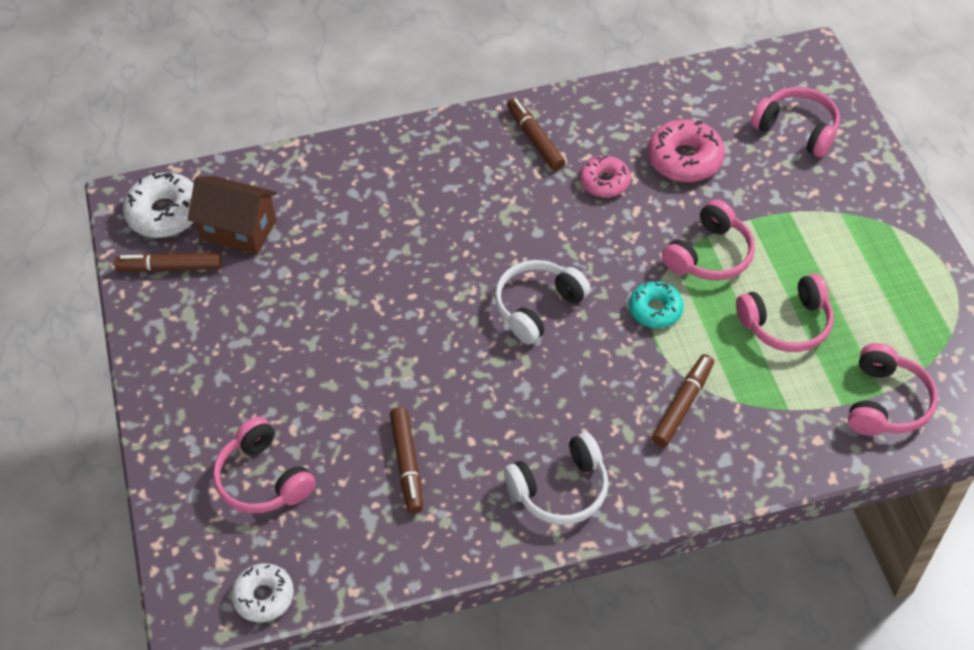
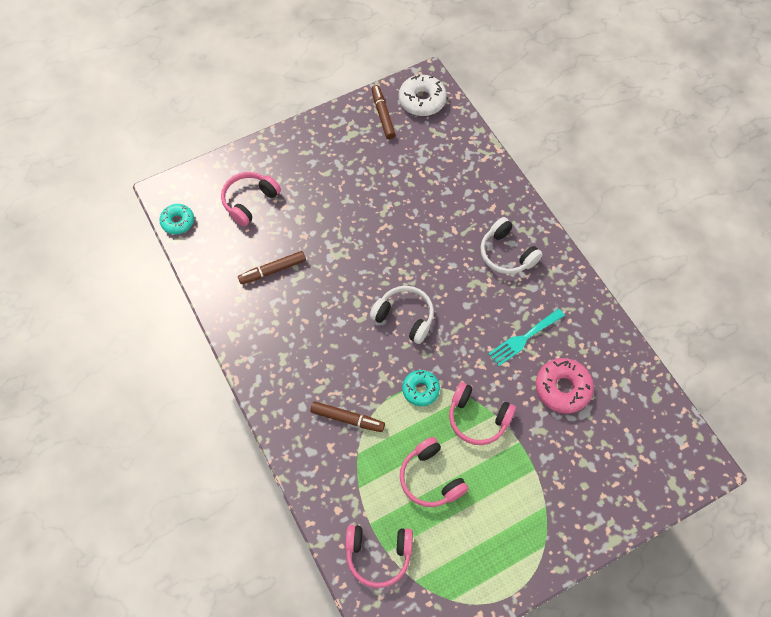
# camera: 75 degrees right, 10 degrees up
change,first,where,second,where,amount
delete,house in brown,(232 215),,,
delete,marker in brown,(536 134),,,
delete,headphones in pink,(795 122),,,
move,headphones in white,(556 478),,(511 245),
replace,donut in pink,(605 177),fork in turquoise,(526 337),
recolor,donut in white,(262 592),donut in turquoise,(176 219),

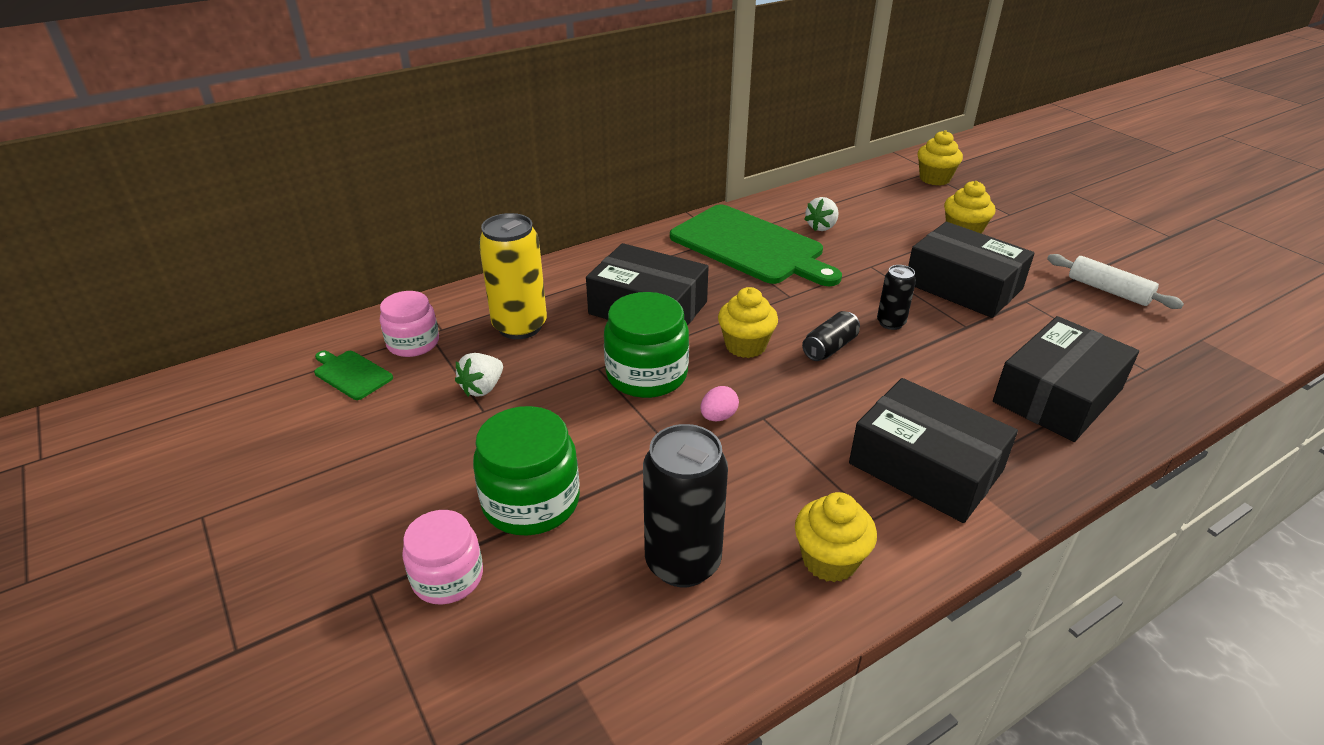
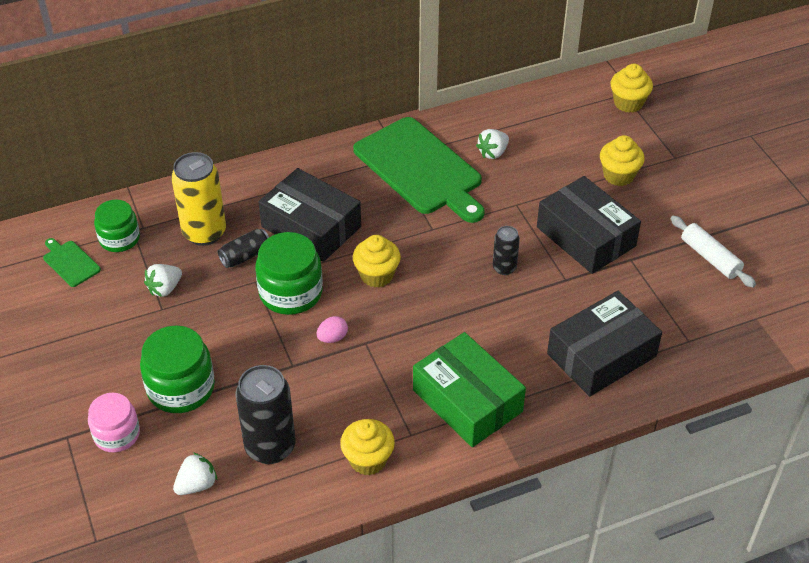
# camera: 10 degrees right, 10 degrees up
change,first,where,second,where,amount
insert,,,strawberry in white,(195 474),
move,can in black,(831 336),,(243 248),
recolor,jar in pink,(409 324),jar in green,(117 226),
recolor,box in black,(933 450),box in green,(469 389),

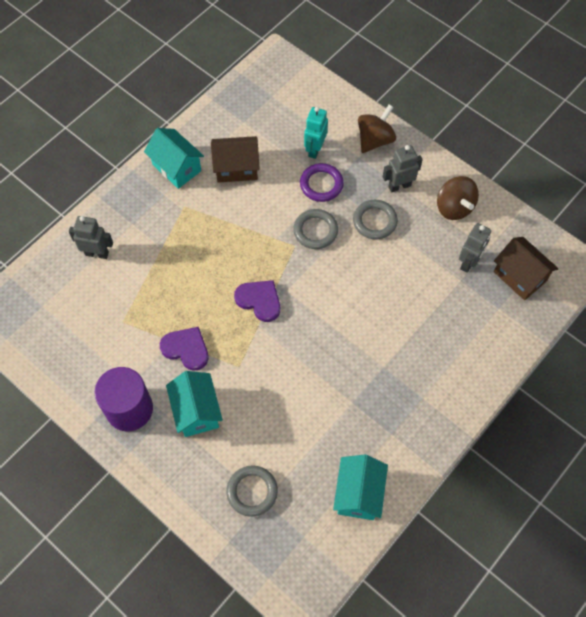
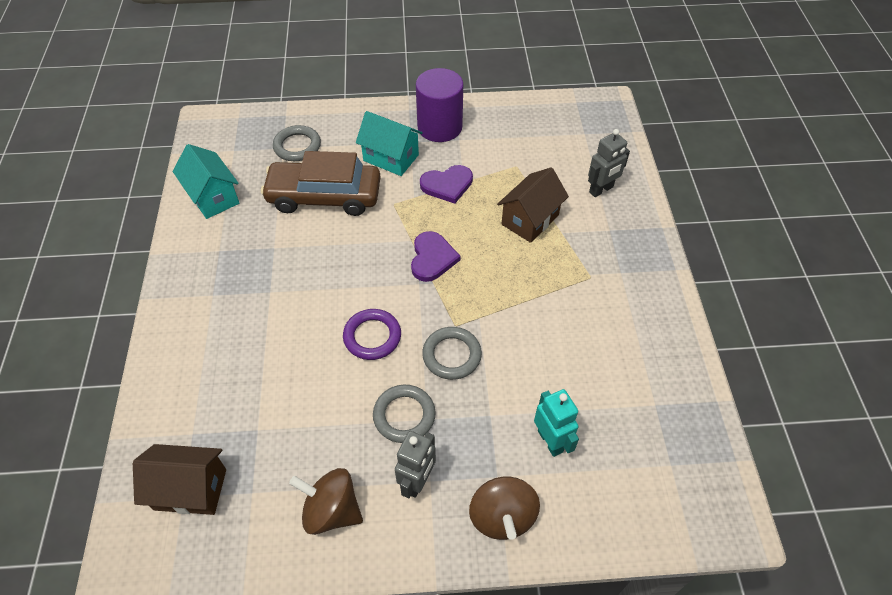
# camera: 135 degrees right, 10 degrees down
change,first,where,second,where,amount
delete,house in turquoise,(174 158),,,
delete,robot in grey,(475 248),,,
insert,,,car in brown,(321 183),
move,house in brown,(235 159),,(533 205),
move,ring in purple,(322 182),,(372 334),
rotate,heart in purple,(257 301),,(436 256),75 degrees counterclockwise

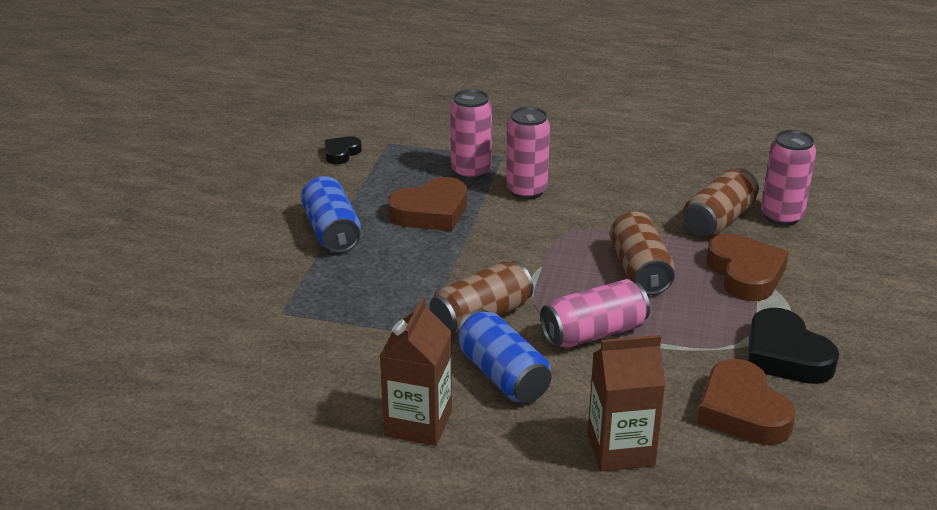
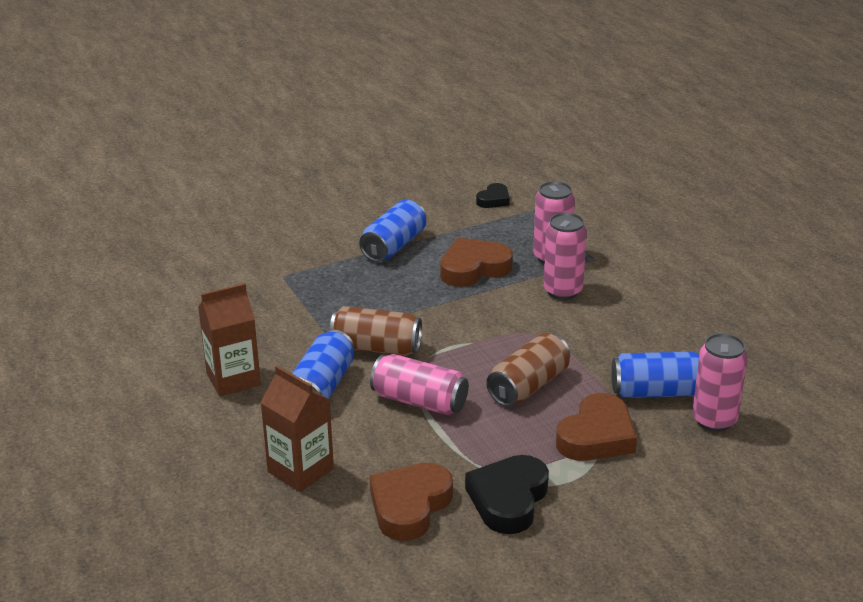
# camera: 50 degrees right, 0 degrees up
change,first,where,second,where,amount
recolor,can in brown,(721 203),can in blue,(655 375),
rotate,heart in black,(343 150),,(493 195),135 degrees clockwise
rotate,heart in brown,(427 204),,(476 262),135 degrees clockwise

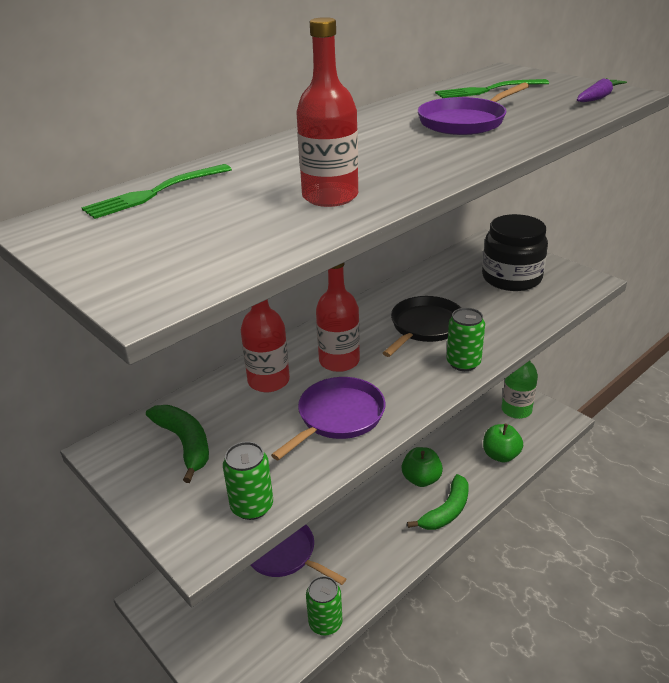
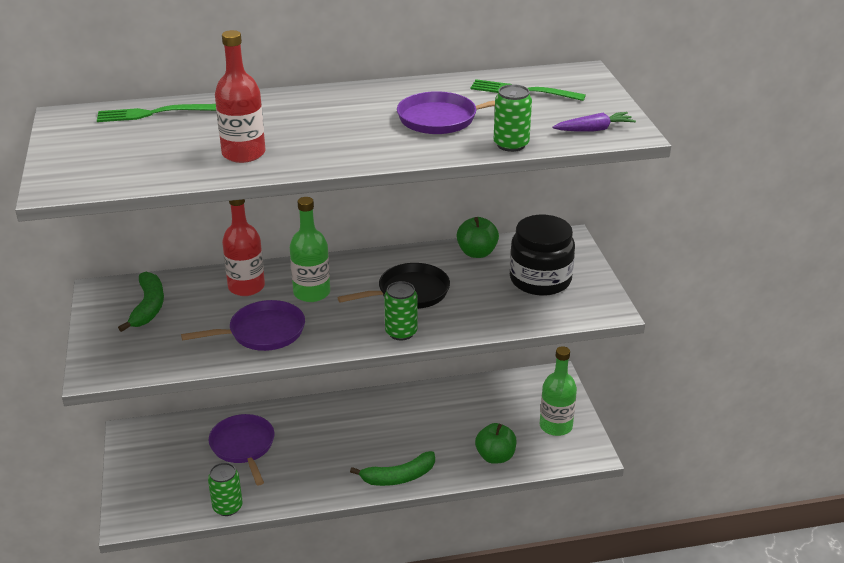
# camera: 30 degrees right, 0 degrees up
change,first,where,second,where,amount
move,can in green,(248 480),,(513 118),
move,apple in green,(422 467),,(477 237),
recolor,bottle in red,(338 317),bottle in green,(310 249),

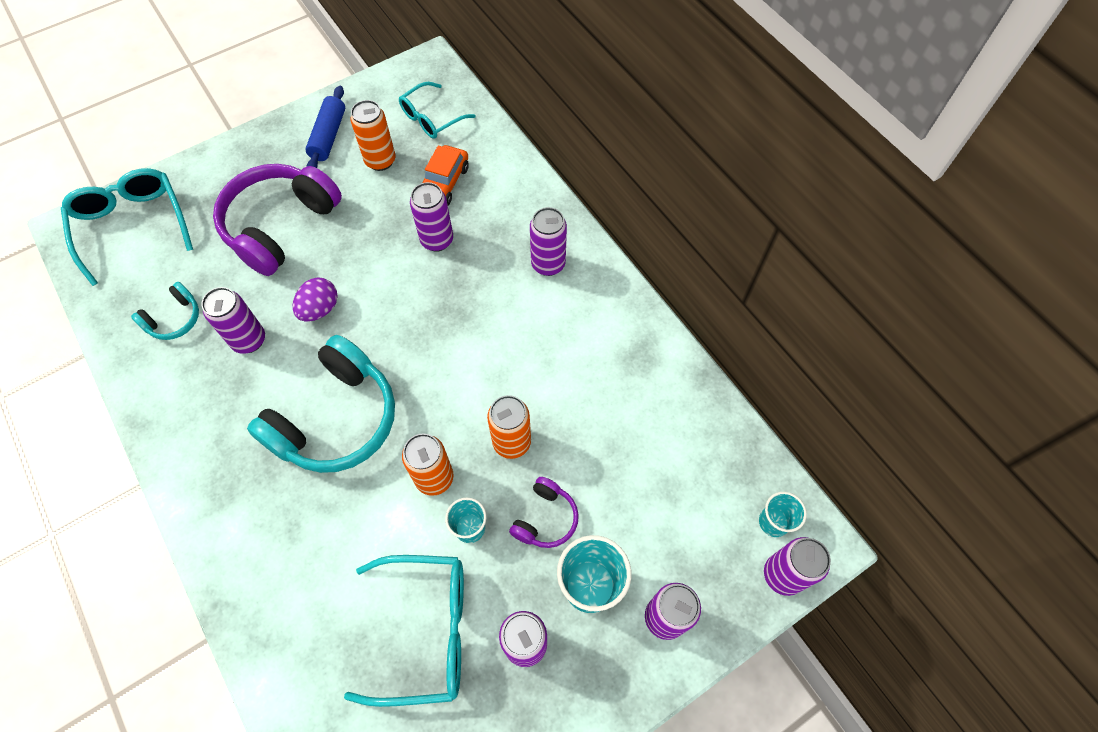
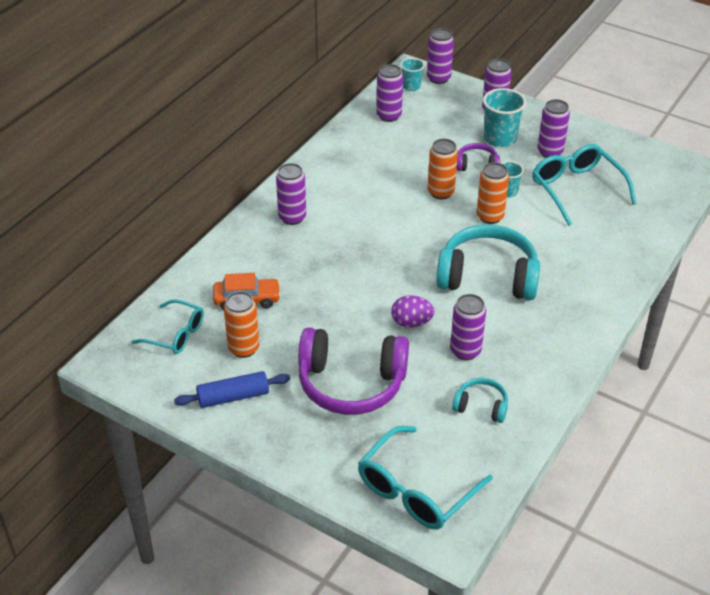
# camera: 115 degrees left, 20 degrees down
change,first,where,second,where,amount
move,can in purple,(431 217),,(389 93),

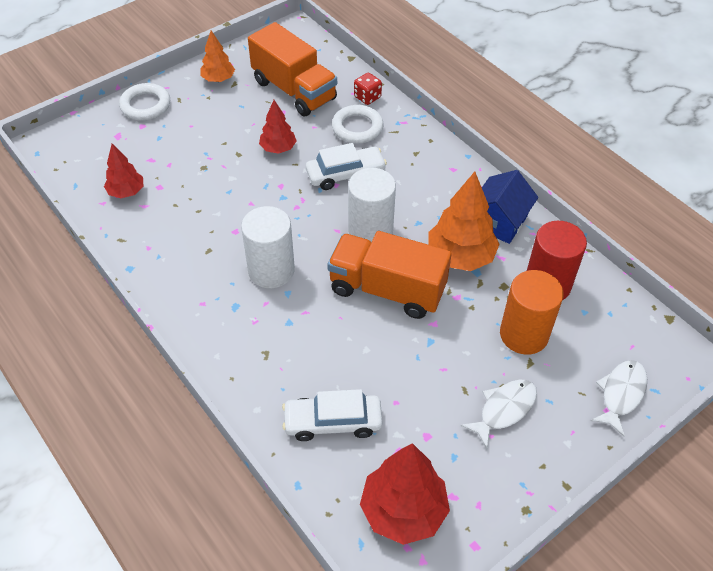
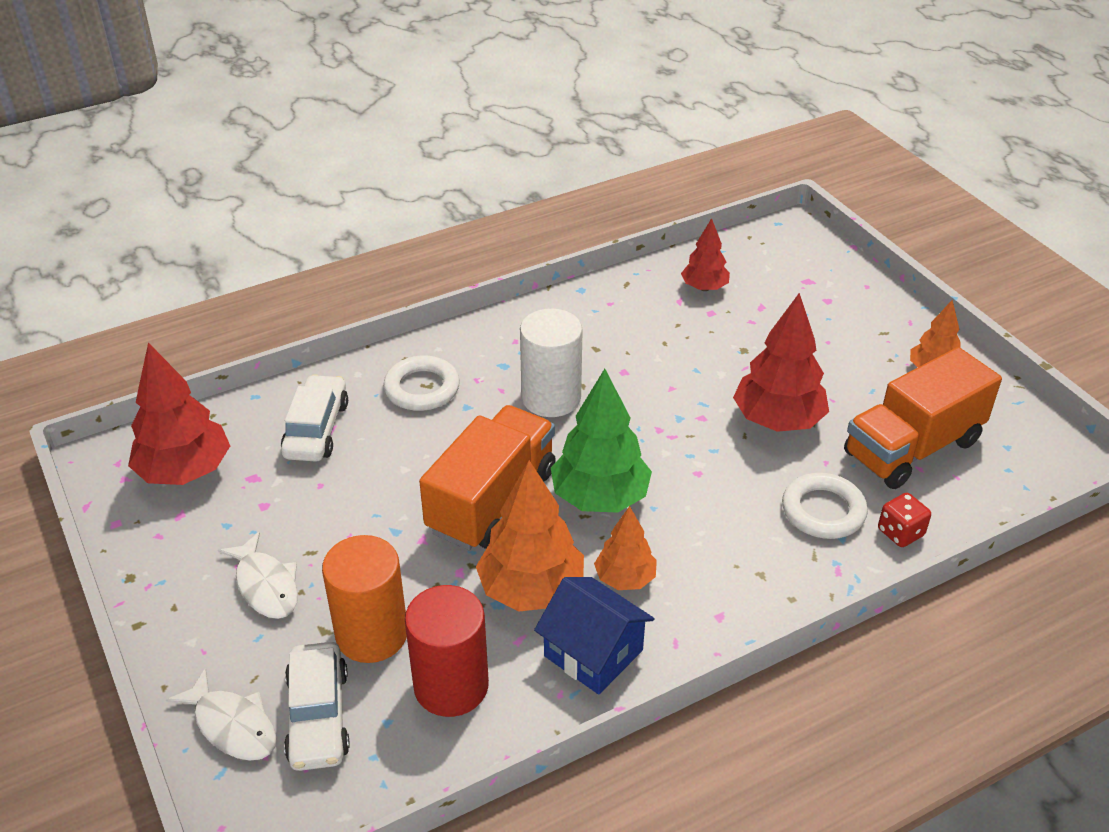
# camera: 100 degrees right, 10 degrees down
change,first,where,second,where,amount
insert,,,tree in orange,(625 548),
move,ring in white,(144 101),,(421 383),
move,car in white,(346 166),,(317 706),
replace,cylinder in white,(372 205),tree in green,(601 441),
resize,tree in red,(277 127),,(781 362),x1.71

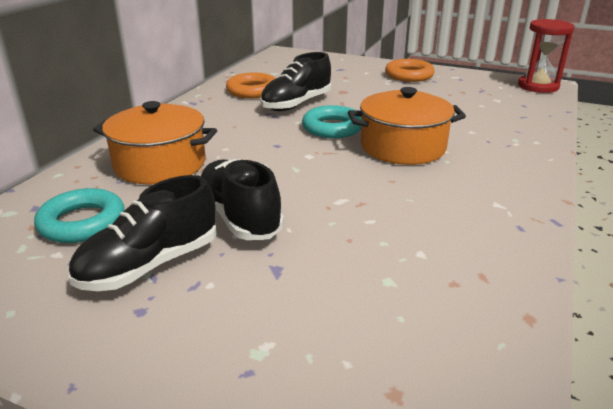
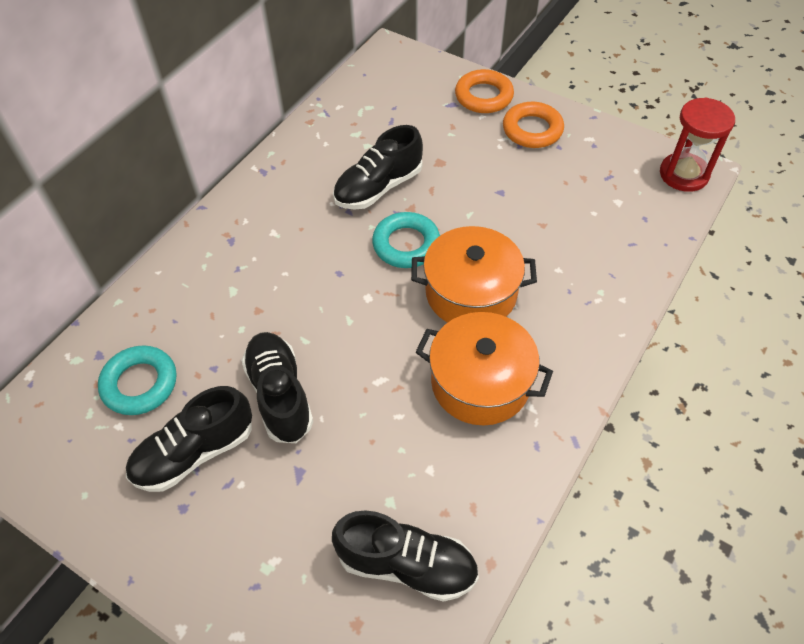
# camera: 10 degrees right, 25 degrees up
change,first,where,second,where,amount
insert,,,shoe in black,(405 556),
move,pot in orange,(155 142),,(484 368),
move,ring in orange,(251 85),,(484 91),

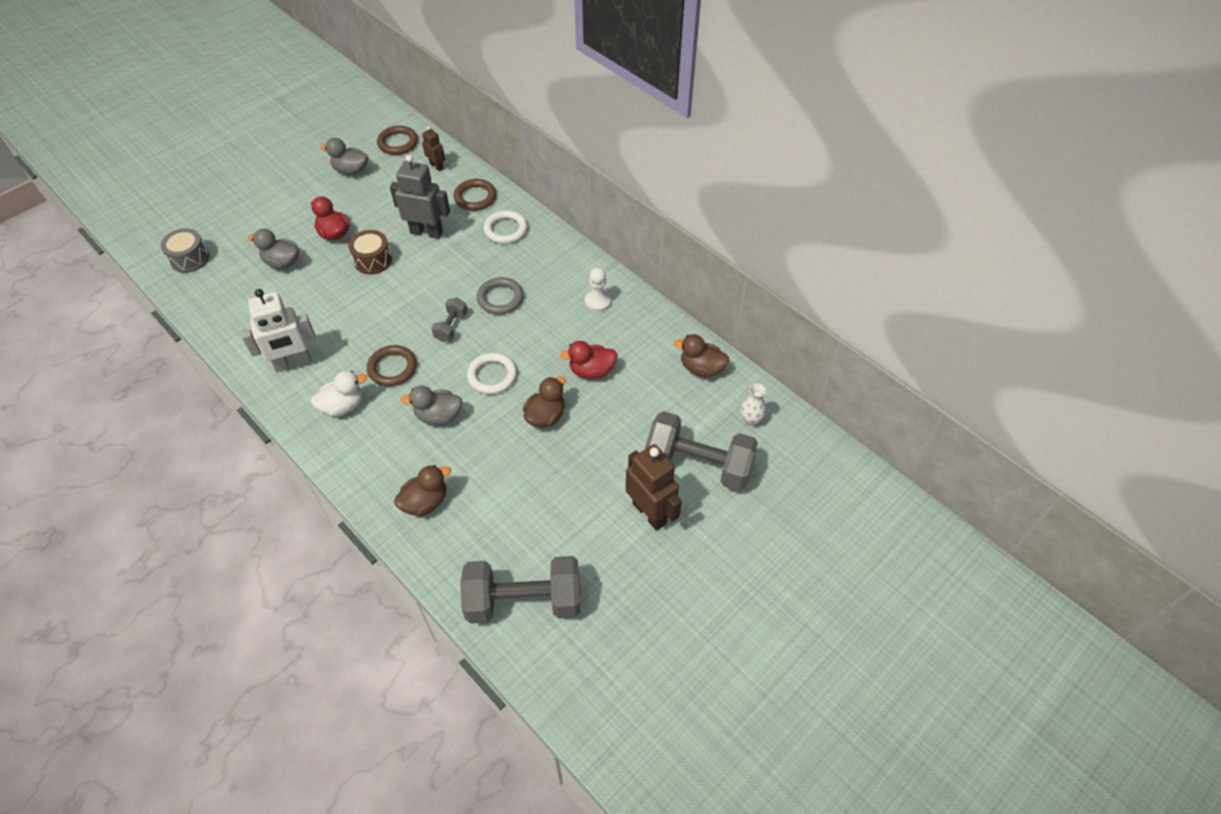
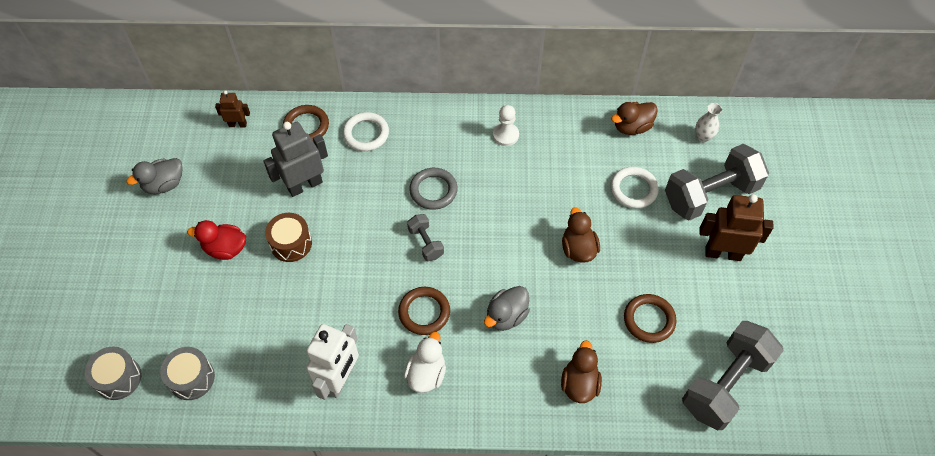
# camera: 45 degrees left, 5 degrees up
change,first,where,second,where,amount
delete,duck in grey,(273 249),,,
delete,duck in red,(589 360),,,
insert,,,drum in grey,(187 373),
move,ring in brown,(397 140),,(650 318),
move,ring in white,(492 373),,(634 187),

